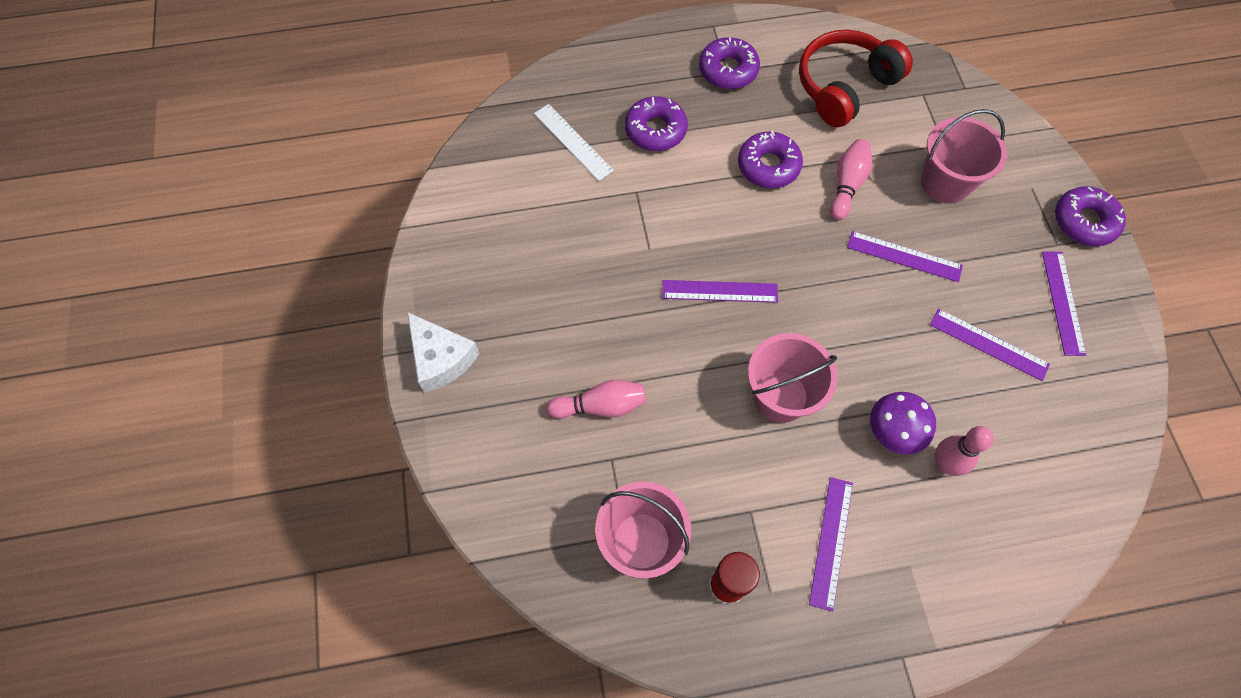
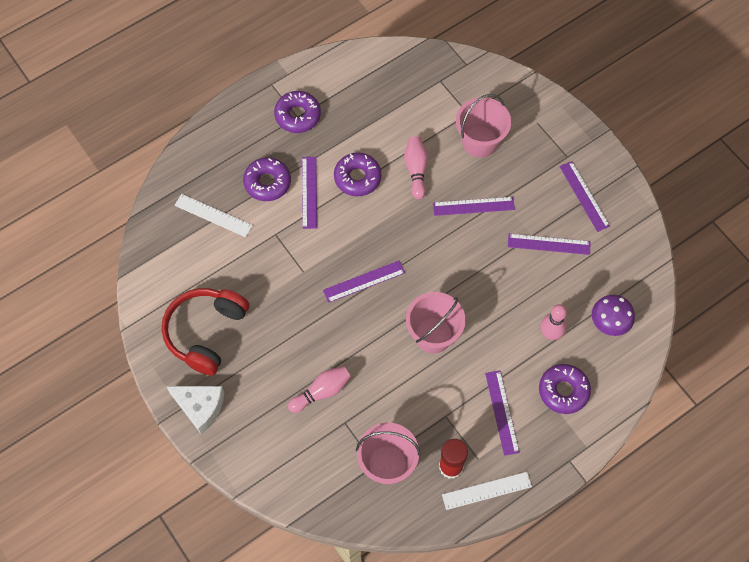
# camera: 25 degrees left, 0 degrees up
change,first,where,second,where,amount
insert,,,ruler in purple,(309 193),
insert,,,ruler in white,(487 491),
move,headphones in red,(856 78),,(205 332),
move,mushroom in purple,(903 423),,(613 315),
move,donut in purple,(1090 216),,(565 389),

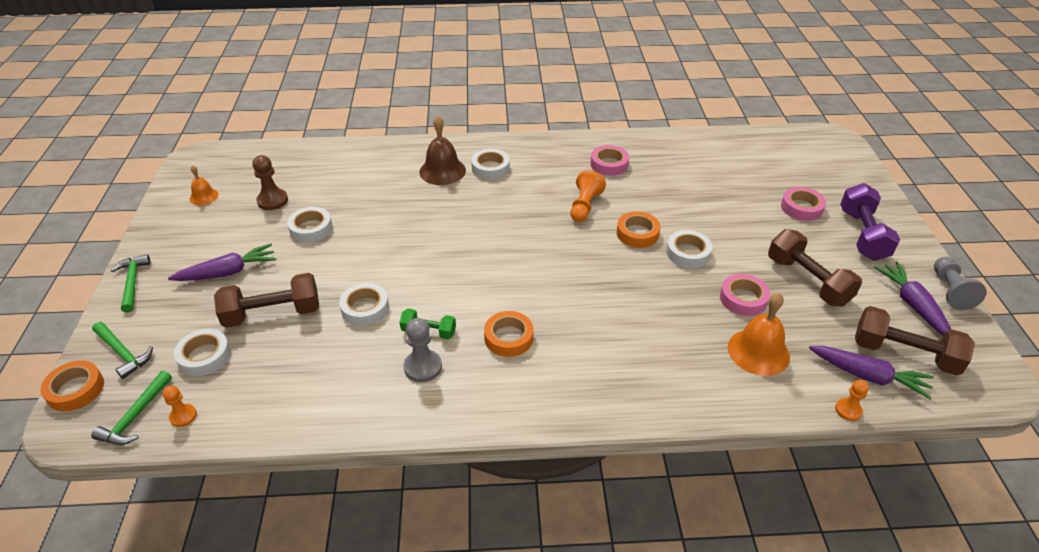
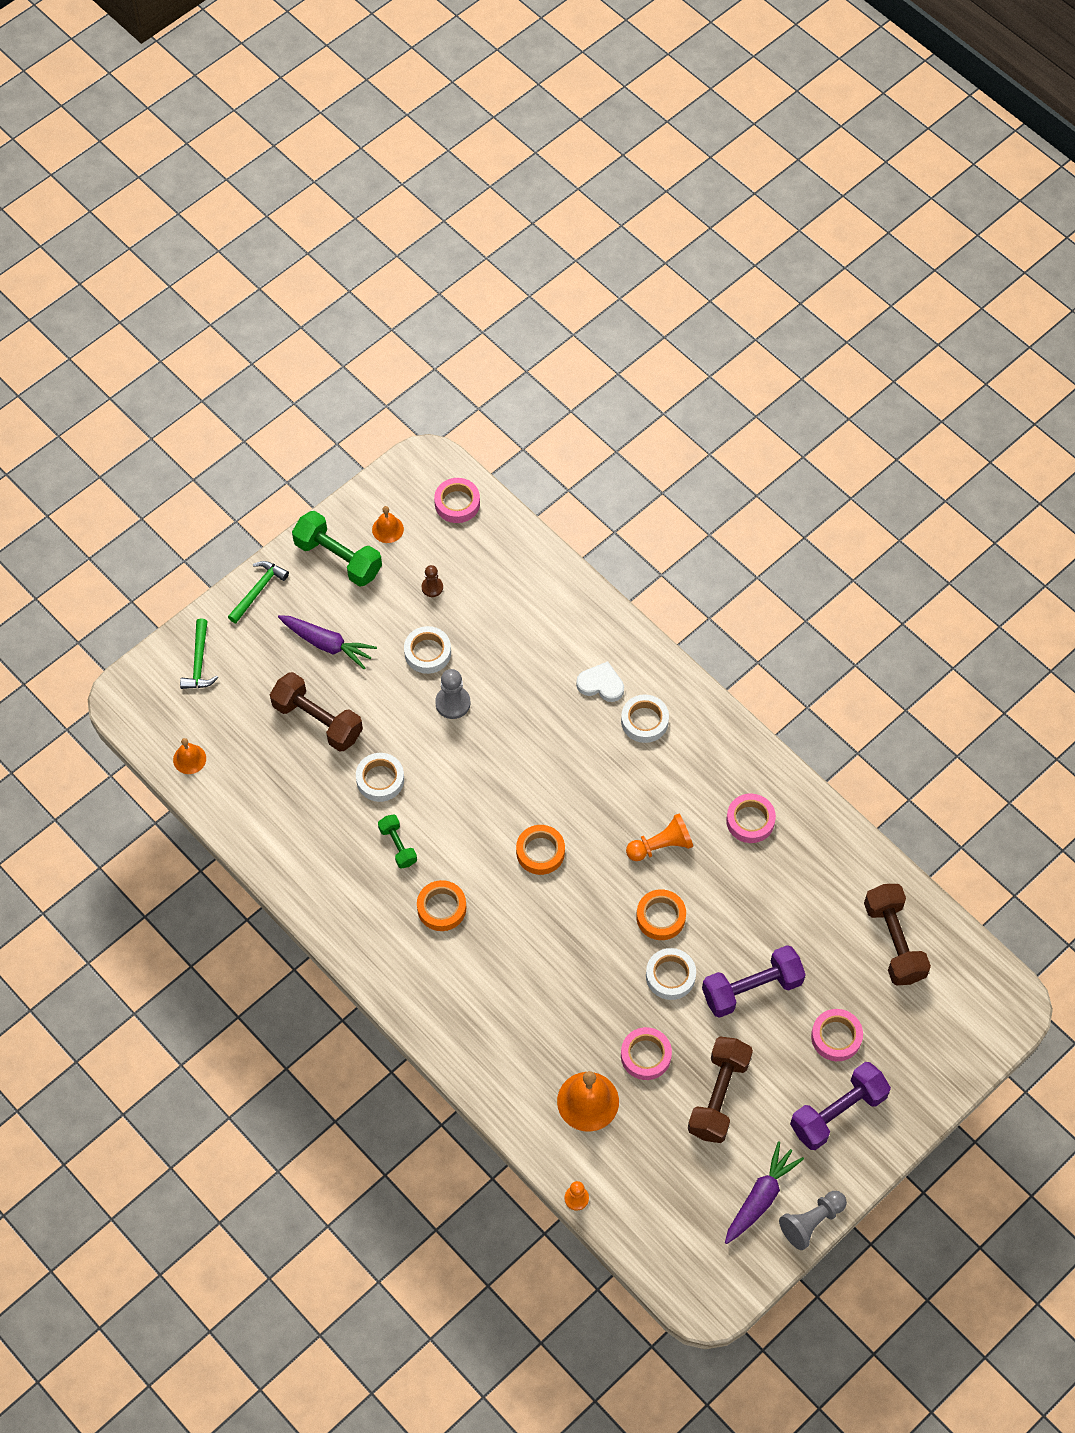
# camera: 50 degrees right, 20 degrees up
change,first,where,second,where,amount
delete,hammer in green,(131 408),,,
delete,tape in white,(202 352),,,
delete,carrot in purple,(871 373),,,
insert,,,dumbbell in green,(337 549),
insert,,,tape in pink,(457 500),
insert,,,dumbbell in purple,(754 981),
move,tape in orange,(72 386),,(540 850),
move,pawn in grey,(423 350),,(453 694),
move,dumbbell in brown,(915 340),,(897 934),
replace,pawn in orange,(180 406),bell in orange,(189 756),
replace,bell in brown,(442 150),heart in white,(600 681),
resize,pawn in brown,(270 182),,(432 581),x0.63

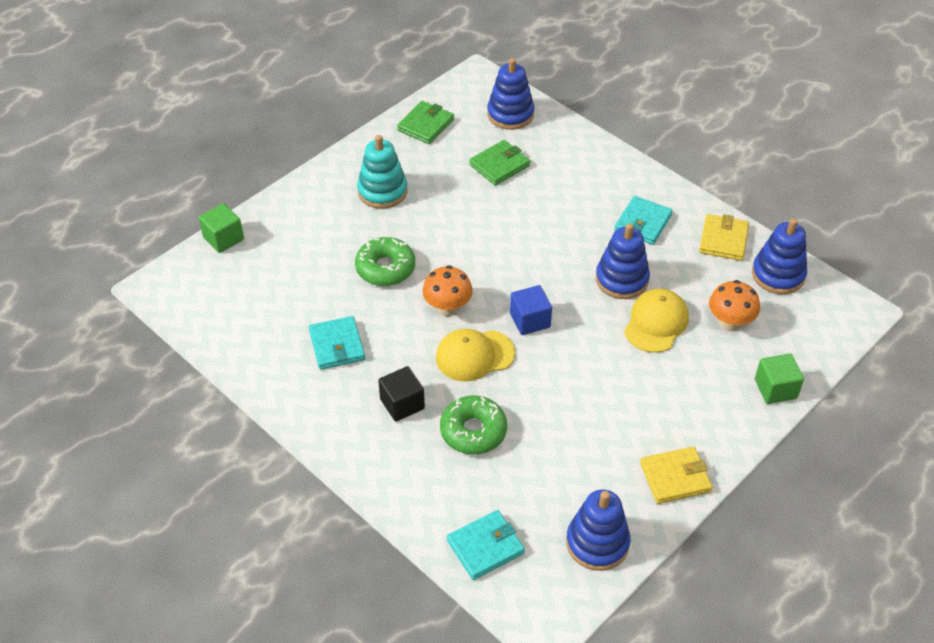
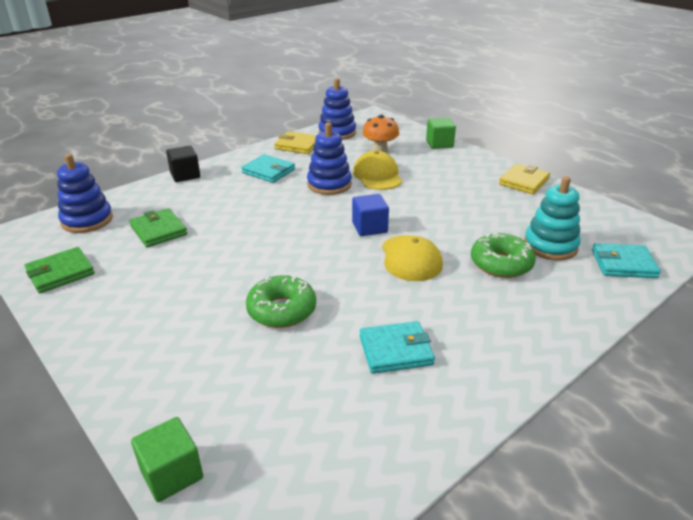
# camera: 85 degrees left, 15 degrees down
change,first,where,second,where,amount
delete,mushroom in orange,(447 290),,,
delete,stacking toy in blue,(598 530),,,
move,stacking toy in turquoise,(382 172),,(552 218),
move,cube in black,(401 393),,(183 164),
rotate,wallet in green,(425 122),,(60 270),75 degrees counterclockwise
rotate,wallet in turquoise,(486 545),,(626 260),60 degrees counterclockwise
rotate,cap in yellow,(656 321),,(377 170),45 degrees clockwise
rotate,wallet in yellow,(676 475),,(524 179),45 degrees clockwise

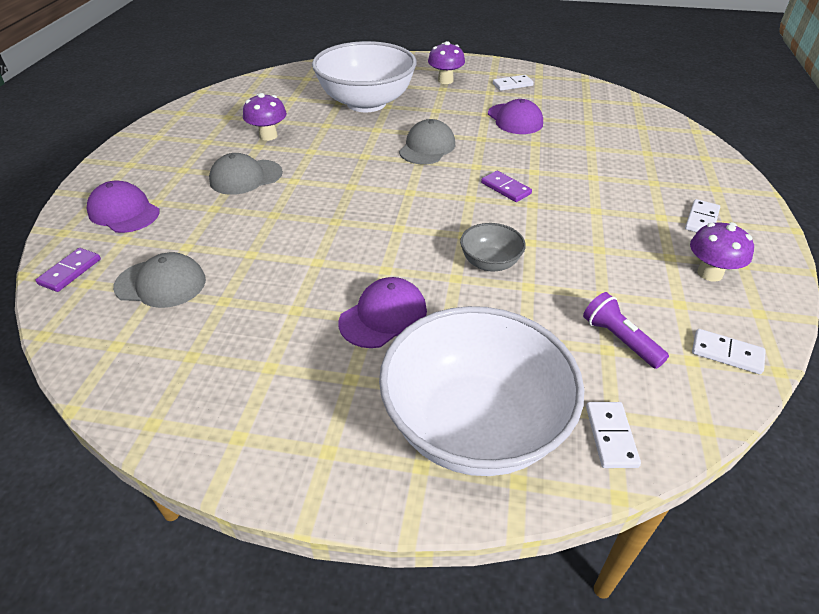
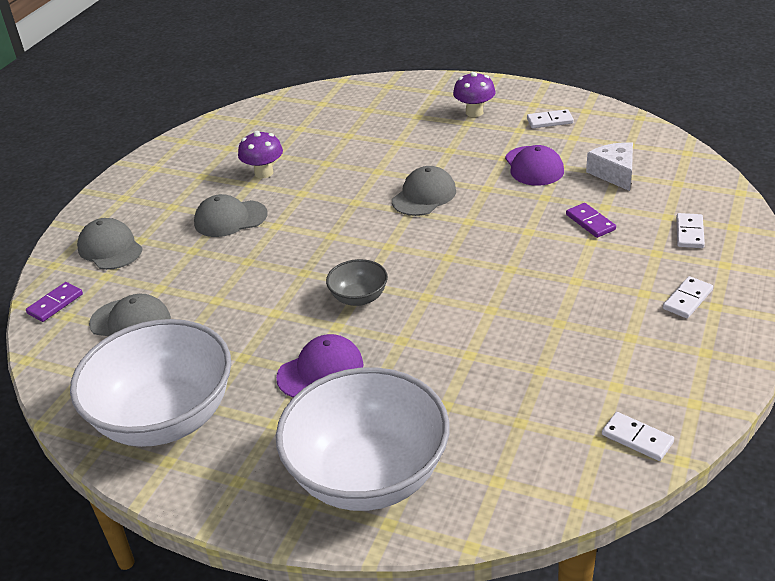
# camera: 15 degrees right, 5 degrees down
change,first,where,second,where,amount
delete,flashlight in purple,(626 330),,,
delete,mushroom in purple,(722 252),,,
insert,,,cheese in white,(609 166),
move,bowl in white,(364 76),,(150 383),
move,bowl in grey,(493 247),,(357 282),
move,domino in purple,(506 186),,(591 220),
move,domino in white,(613 435),,(690 230),
recolor,cap in purple,(123 207),cap in grey,(110 244),

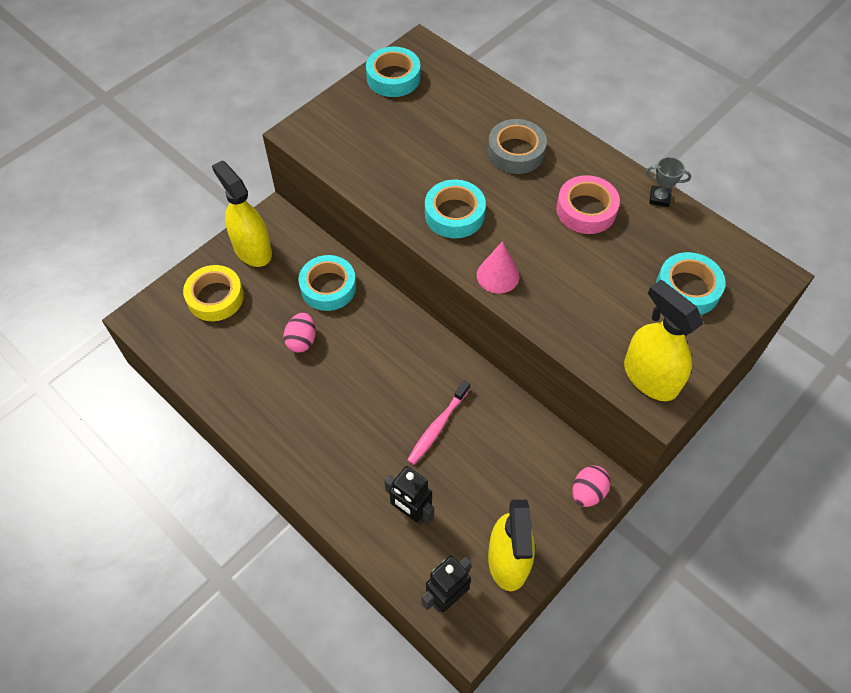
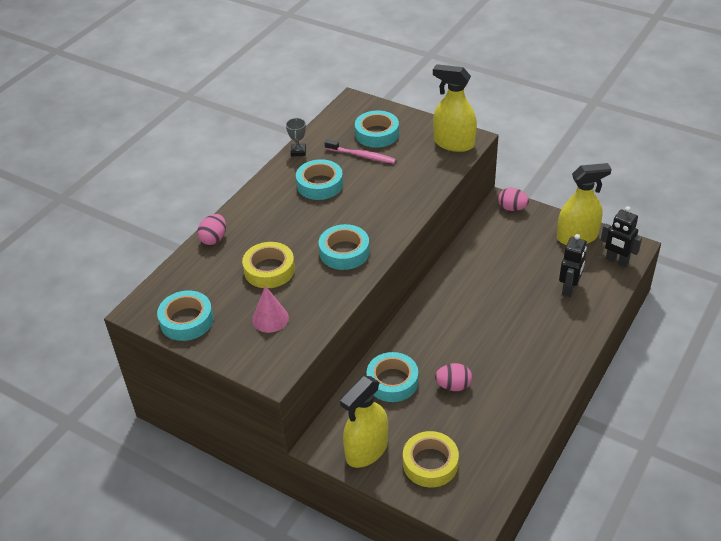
# camera: 100 degrees left, 15 degrees down
change,first,where,second,where,amount
delete,tape in grey,(517 146),,,
insert,,,egg in pink,(211 229),
insert,,,tape in yellow,(268 265),
move,toothbrush in pink,(438 422),,(360 152),
move,cone in pink,(498 267),,(270 309),
recolor,tape in pink,(588 204),tape in turquoise,(319 179),
rotate,spray bottle in yellow,(663 340),,(455 108),75 degrees clockwise

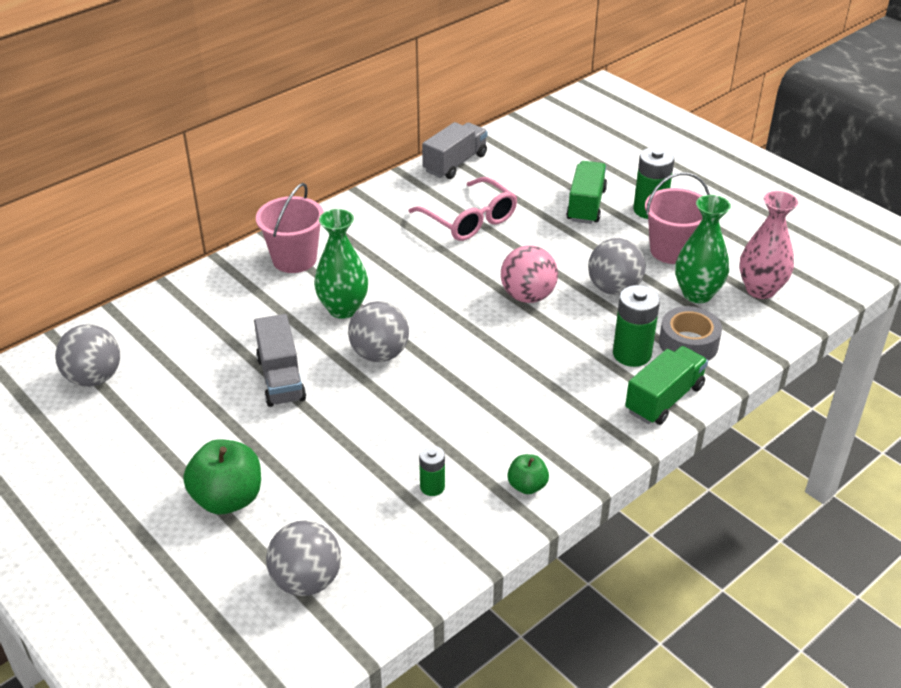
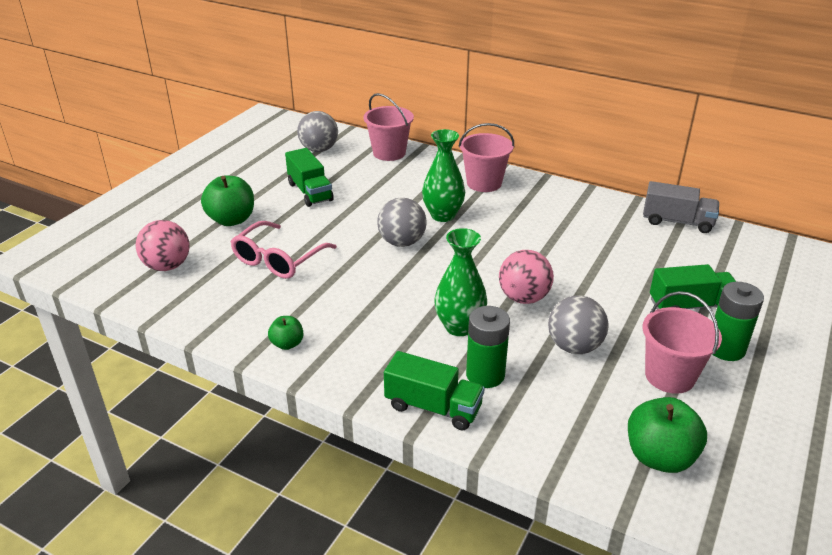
# camera: 70 degrees right, 5 degrees down
change,first,where,second,where,amount
delete,truck in grey,(280 360),,,
delete,battery in green,(432 471),,,
delete,tape in grey,(690 333),,,
insert,,,truck in green,(309 177),
insert,,,bucket in pink,(388 127),
move,glasses in pink,(462 209),,(283 250),
move,vase in green,(703 249),,(460 282),
replace,vase in pink,(768 245),apple in green,(667 435),
recolor,ball in grey,(303 558),ball in pink,(162 245),

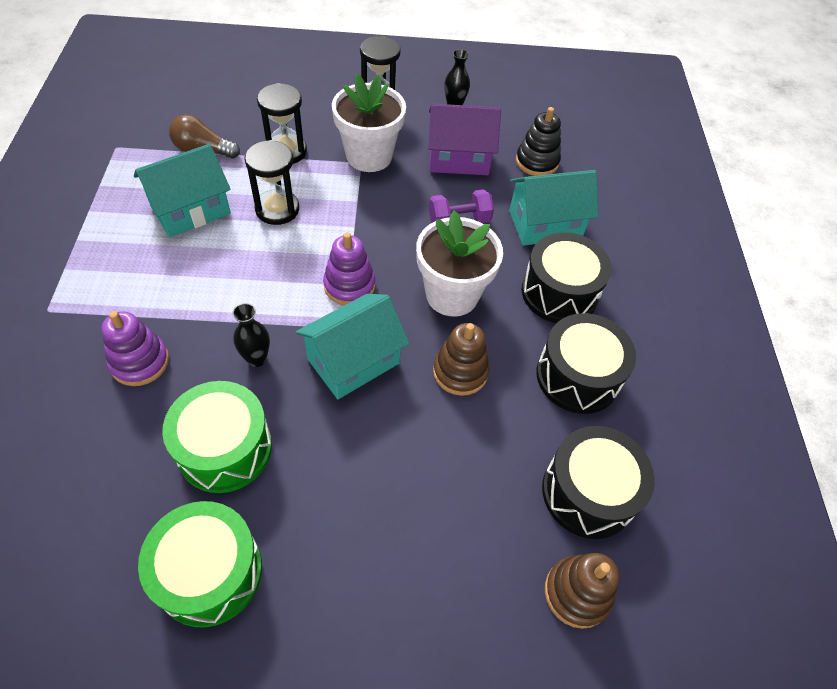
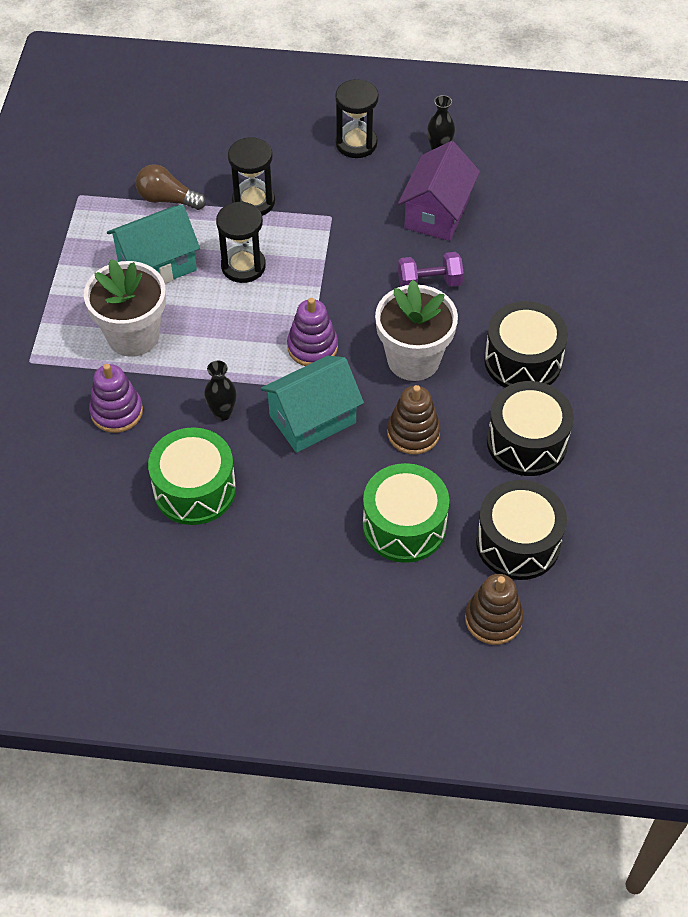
# camera: 10 degrees right, 0 degrees up
change,first,where,second,where,amount
delete,house in turquoise,(553 208),,,
delete,stacking toy in black,(538 141),,,
move,drum in green,(200 564),,(406 513),
move,flower pot in white,(369 123),,(125 308),
rotate,house in purple,(465 139),,(439 191),75 degrees counterclockwise

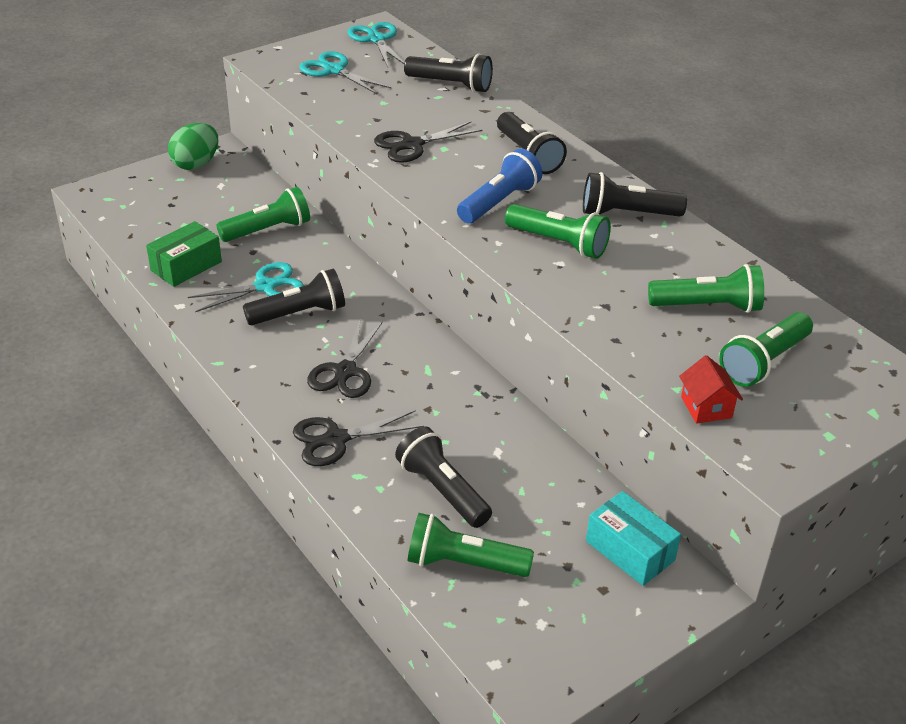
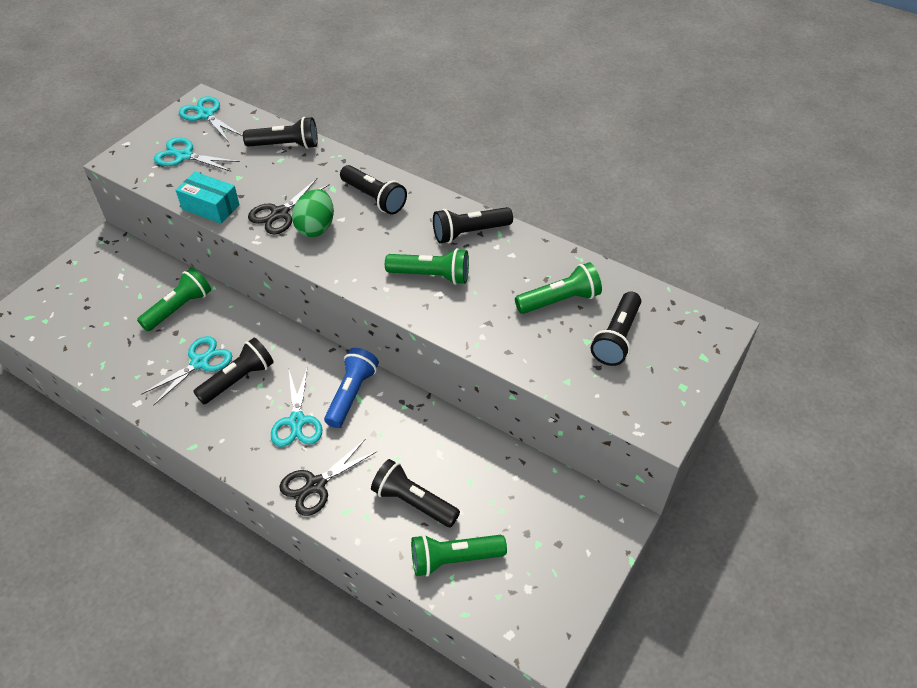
# camera: 20 degrees left, 10 degrees up
change,first,where,second,where,amount
delete,box in green,(184 254),,,
delete,house in red,(711 389),,,
move,egg in green,(193 146),,(313 213),
move,flashlight in blue,(500 185),,(351 388),
move,box in turquoise,(633 538),,(208 198),
recolor,scissors in black,(345 358),scissors in turquoise,(296 407),
recolor,flashlight in green,(766 349),flashlight in black,(616 328),

